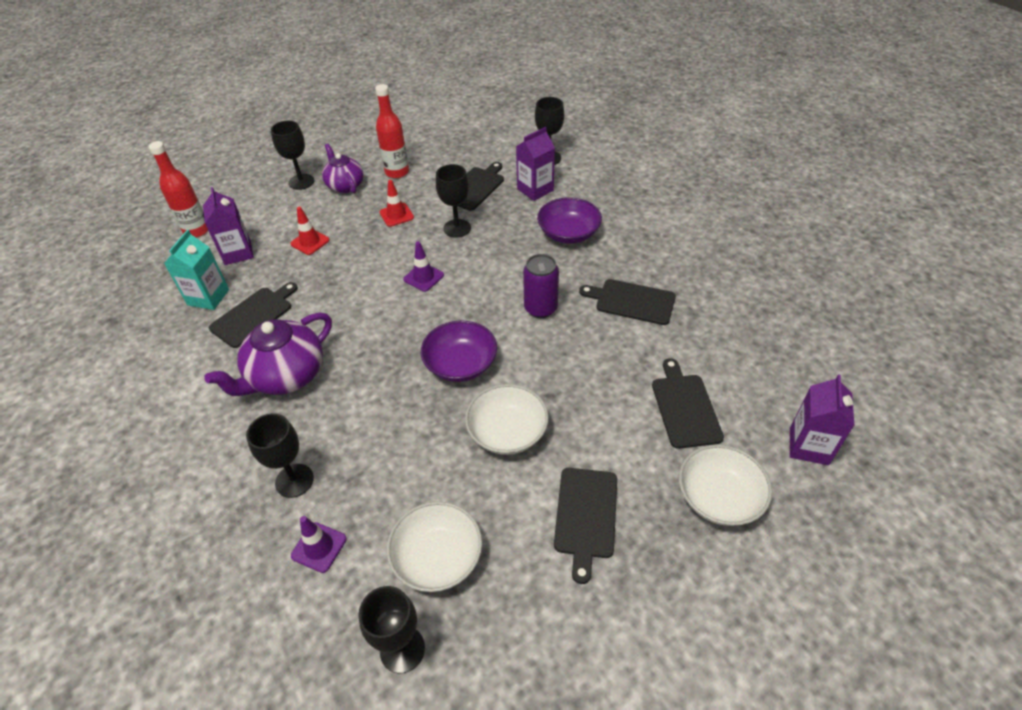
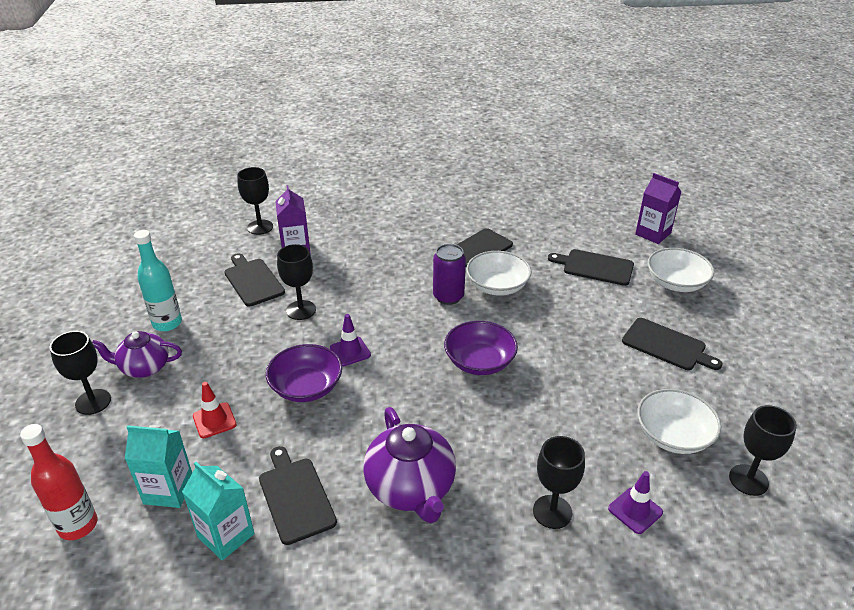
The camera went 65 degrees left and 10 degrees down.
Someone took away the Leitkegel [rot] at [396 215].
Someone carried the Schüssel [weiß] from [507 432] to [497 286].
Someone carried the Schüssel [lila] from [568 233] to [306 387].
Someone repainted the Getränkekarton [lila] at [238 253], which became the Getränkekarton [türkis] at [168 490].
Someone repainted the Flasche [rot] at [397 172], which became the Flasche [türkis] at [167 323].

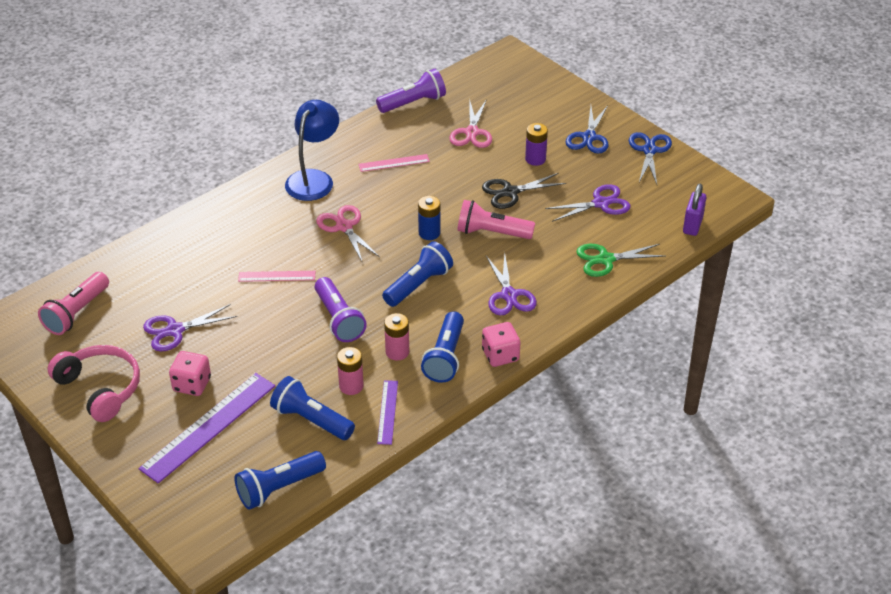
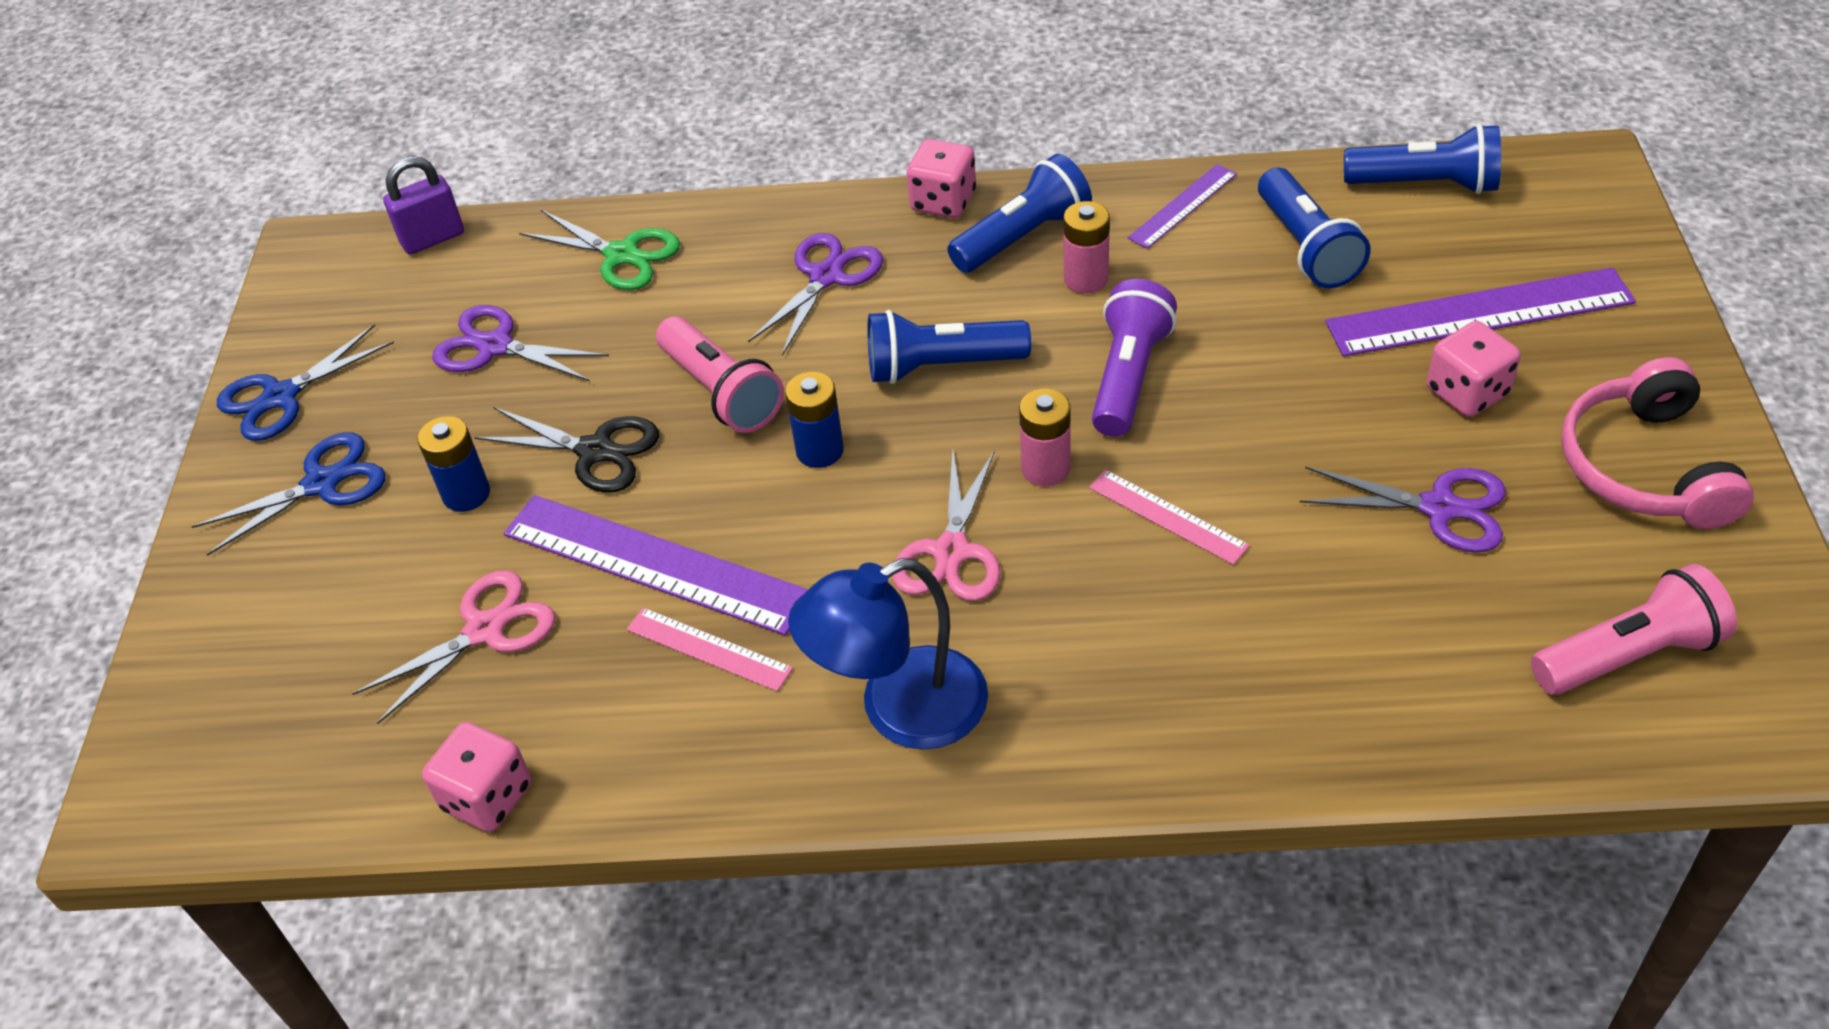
The camera went 135 degrees left and 5 degrees up.
Someone put down the Lineal [lila] at [655 563].
Someone carried the Batterie [rosa] from [351 386] to [1045 468].
Someone swapped the Taschenlampe [lila] at [413 103] for the Spielwürfel [rosa] at [487 797].
Someone repainted the Batterie [lila] at [535 159], which became the Batterie [blau] at [466 494].

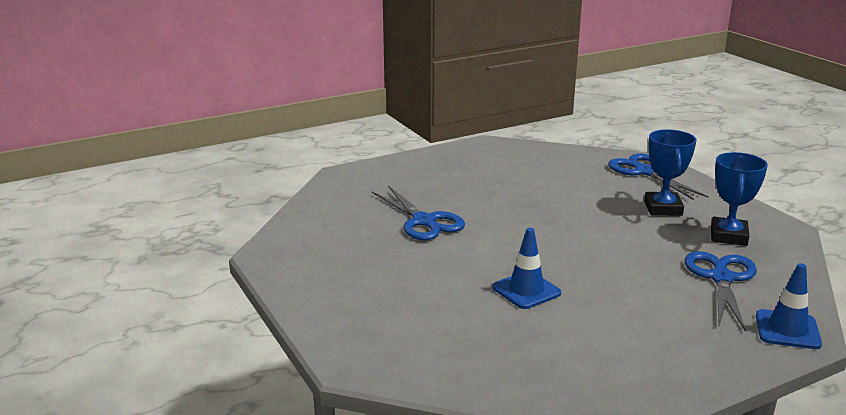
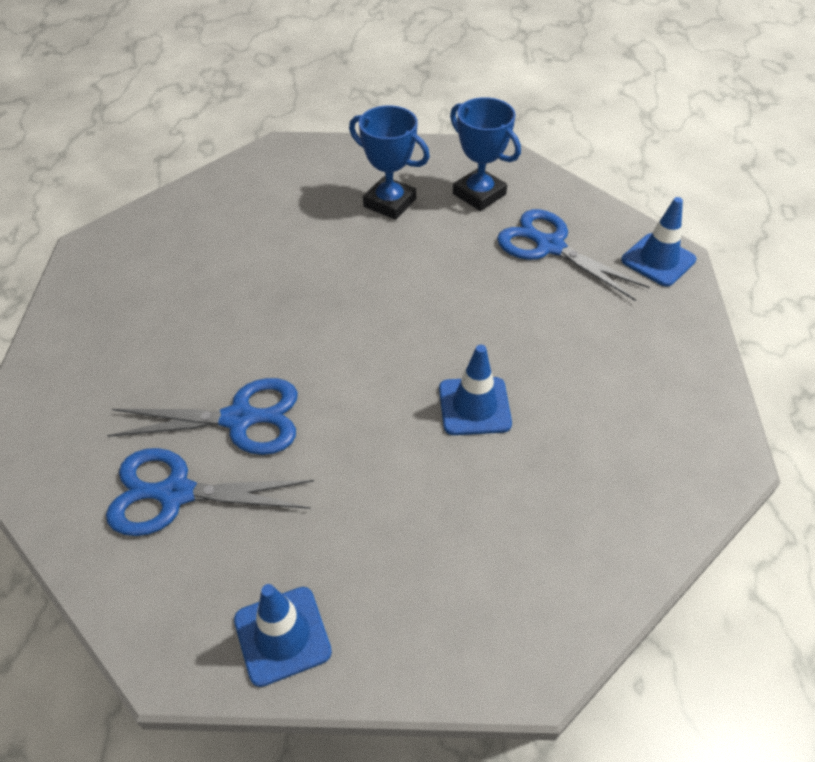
The camera went 60 degrees left and 25 degrees up.
Someone put down the Leitkegel [blau] at [282 635].
Someone carried the Schere [blau] from [645 172] to [175 493].

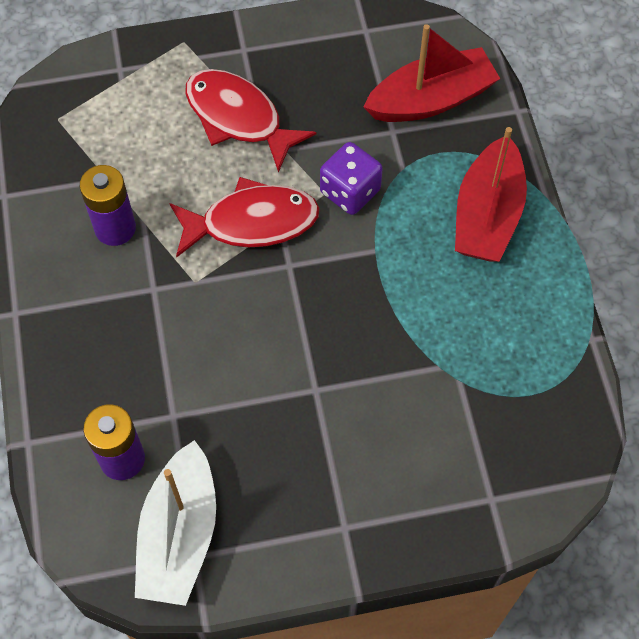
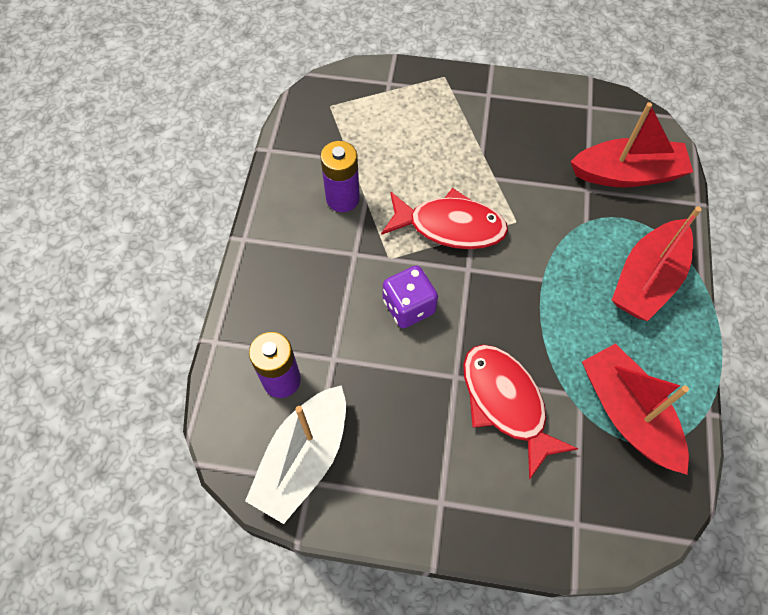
The camera went 20 degrees right and 0 degrees up.
Someone put down the Boot [rot] at [627 413].
Someone carried the Fisch [rot] from [239 118] to [506 403].
Someone carried the Spielwürfel [lila] from [350 191] to [409 306].

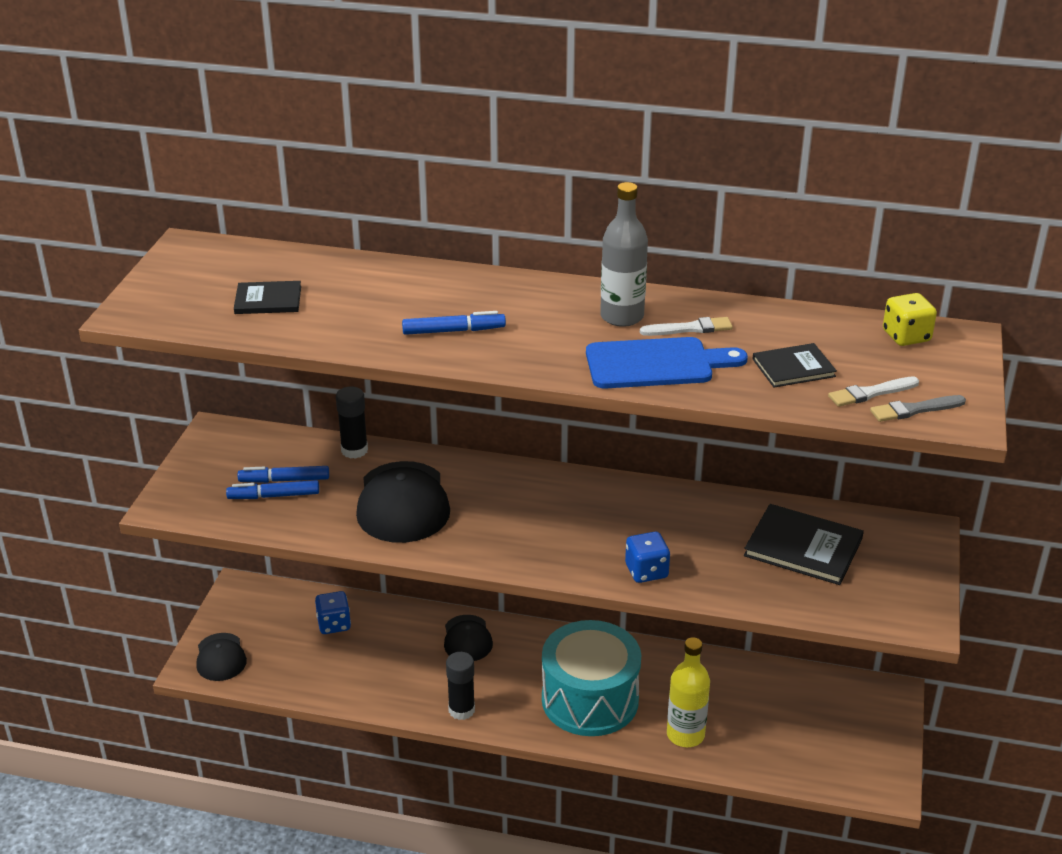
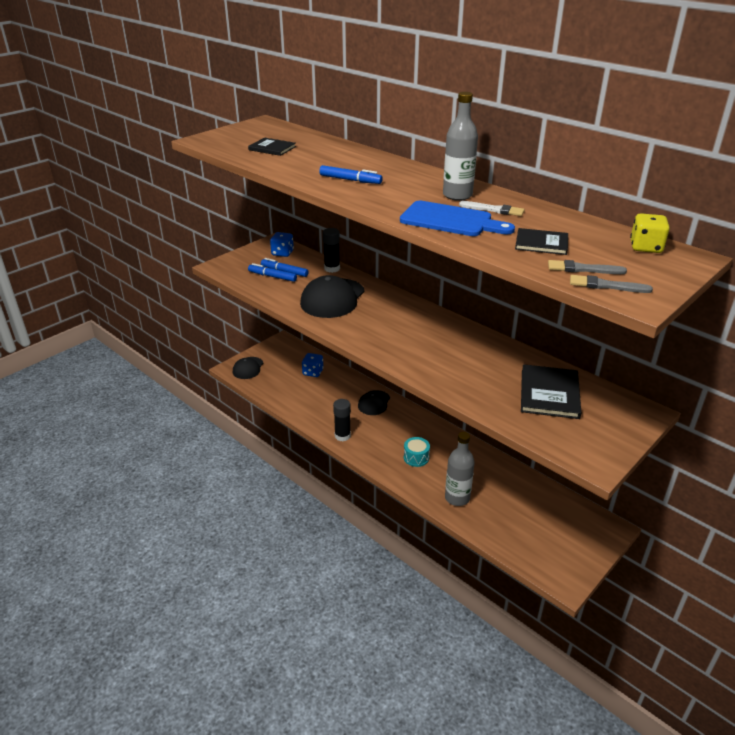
The camera went 30 degrees right and 0 degrees up.
Someone carried the Spielwürfel [blau] from [646 571] to [282 253].
Someone repainted the Flasche [gelb] at [685 735], which became the Flasche [grau] at [457 498].
Someone repainted the Pinsel [weiß] at [871 393], which became the Pinsel [grau] at [583 269].
Someone rotated the Buch [schwarz] at [803 547] by 45 degrees clockwise.
Someone scaled the Trommel [türkis] at [590 699] by 0.42.

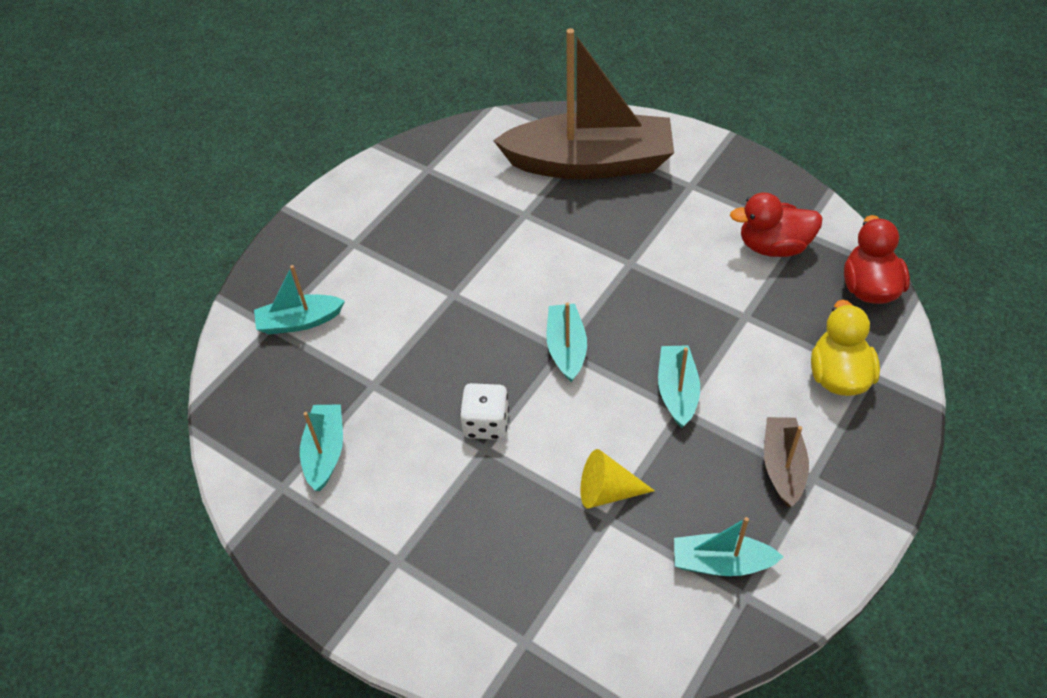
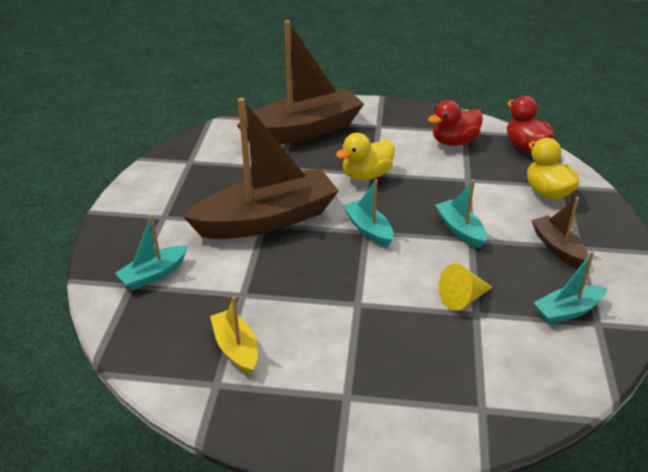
The camera went 30 degrees left and 15 degrees down.
Someone took away the Spielwürfel [weiß] at [486 423].
Someone put down the Boot [braun] at [267 219].
Someone put down the Ente [gelb] at [366 175].
Someone repainted the Boot [türkis] at [325 452], which became the Boot [gelb] at [236 348].

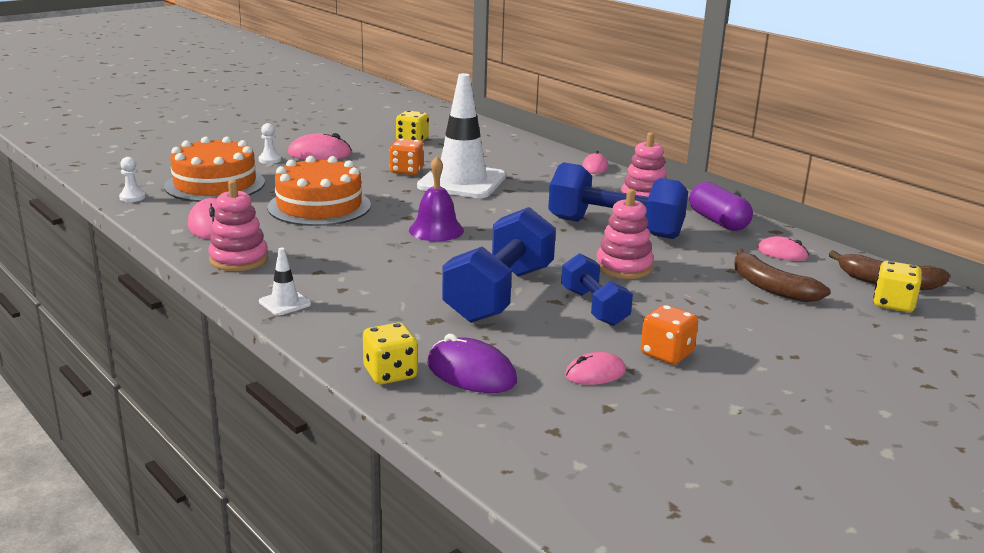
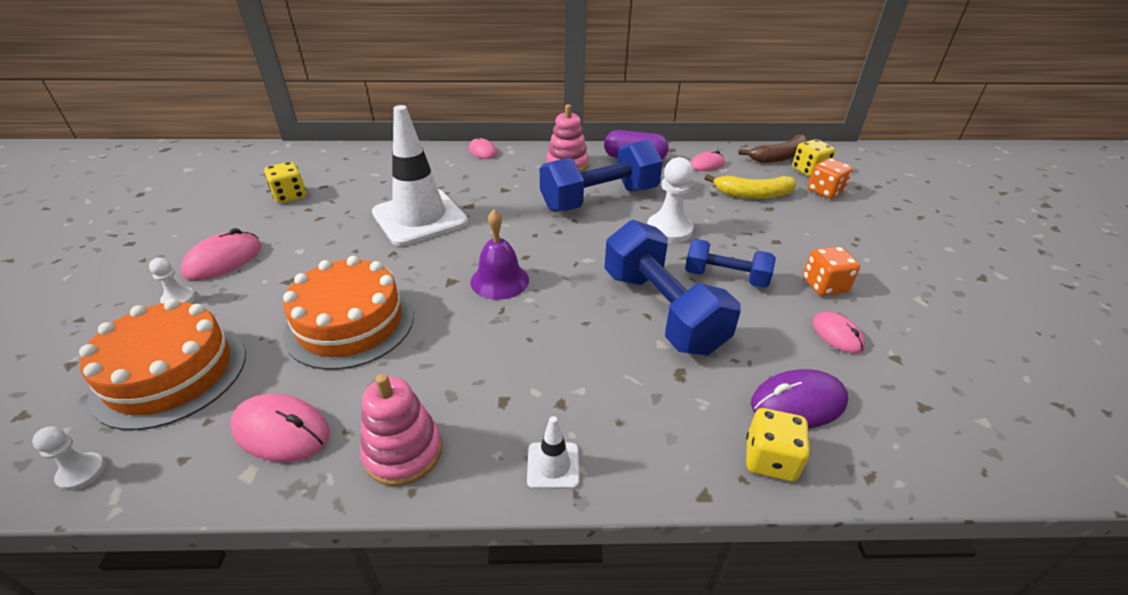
The camera went 50 degrees left and 15 degrees up.
Someone carried the Spielwürfel [orange] from [407 171] to [825 191].
Someone swapped the Stapelspielzeug [rosa] at [623 267] for the Bauer [weiß] at [669 230].
Someone repainted the Banane [braun] at [771 287], which became the Banane [gelb] at [753 194].
Someone rotated the Computermaus [rosa] at [595 373] by 45 degrees counterclockwise.

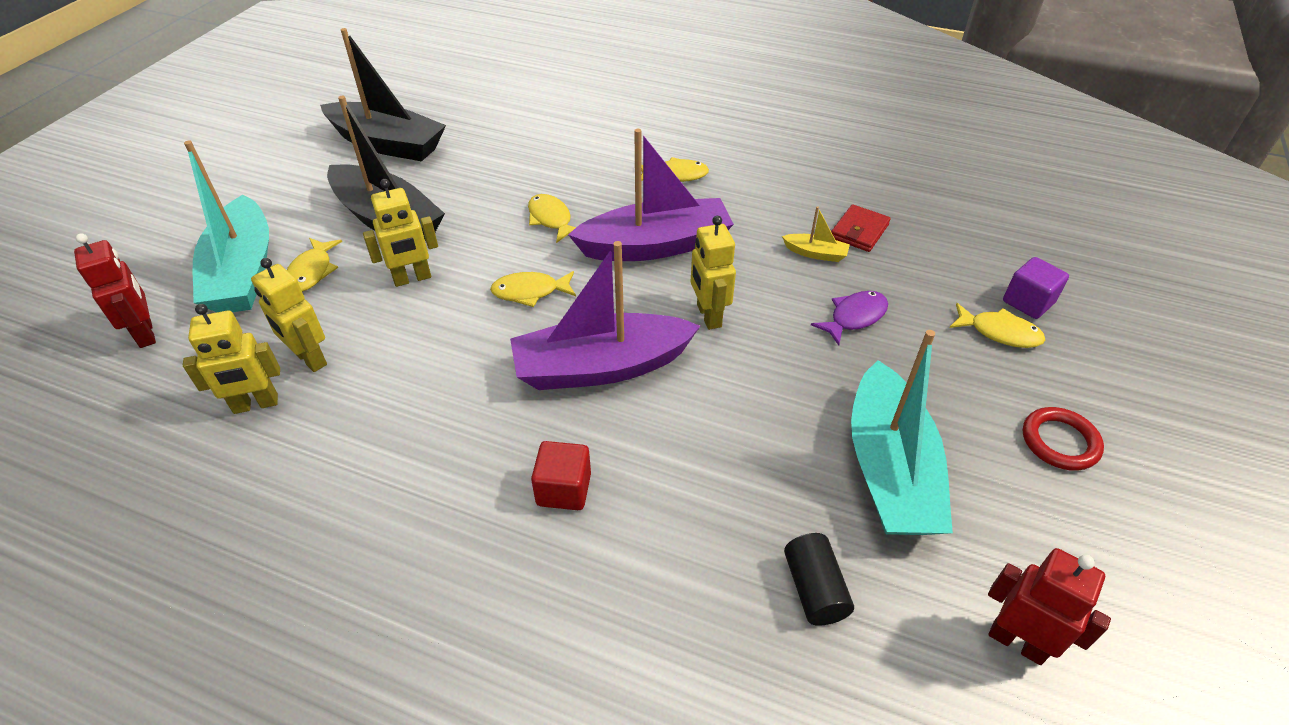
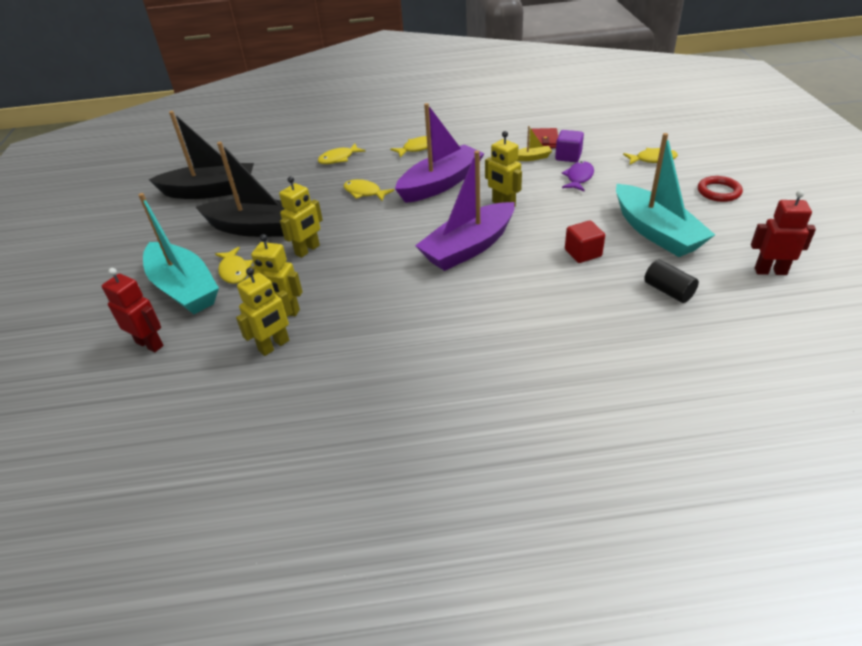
The camera went 25 degrees left and 5 degrees down.
Someone carried the Fisch [gelb] from [530 292] to [339 158].
Someone carried the Kubus [rot] from [564 489] to [583 253].
Someone carried the Kubus [lila] from [1028 302] to [568 156].

